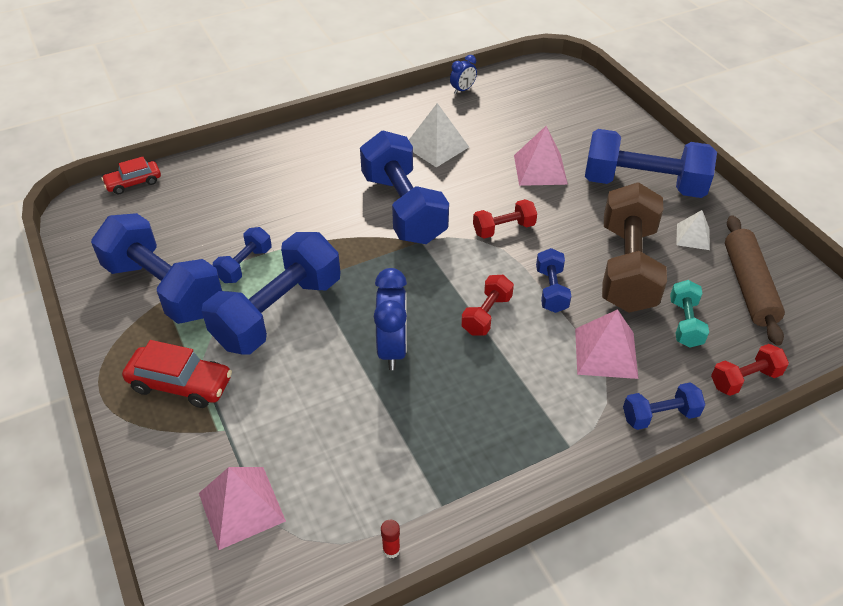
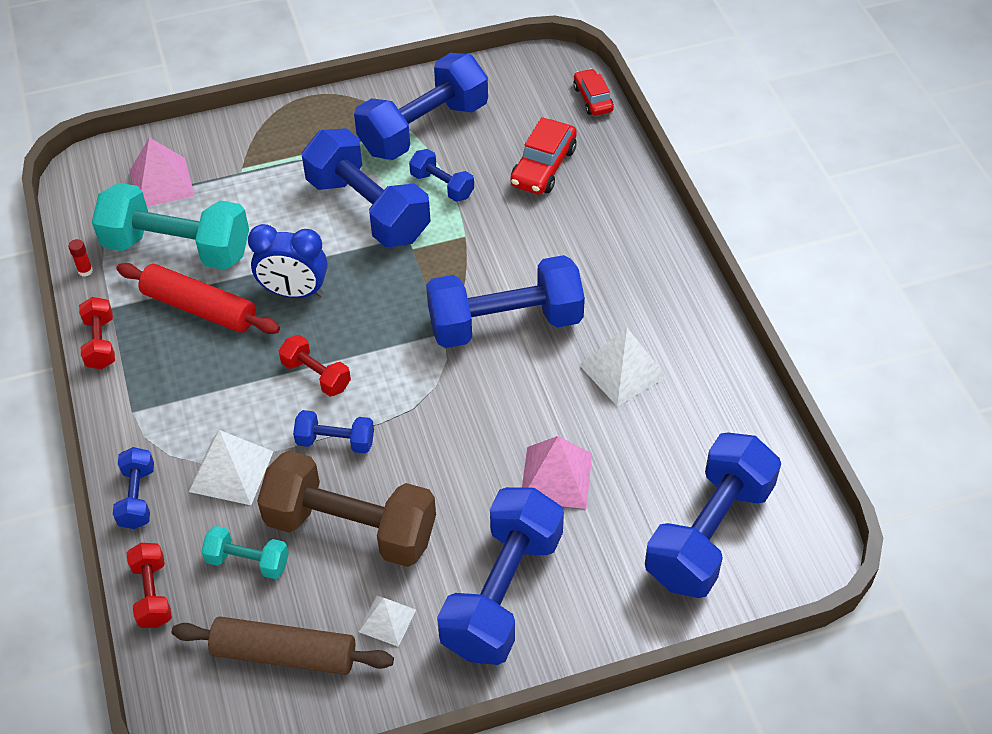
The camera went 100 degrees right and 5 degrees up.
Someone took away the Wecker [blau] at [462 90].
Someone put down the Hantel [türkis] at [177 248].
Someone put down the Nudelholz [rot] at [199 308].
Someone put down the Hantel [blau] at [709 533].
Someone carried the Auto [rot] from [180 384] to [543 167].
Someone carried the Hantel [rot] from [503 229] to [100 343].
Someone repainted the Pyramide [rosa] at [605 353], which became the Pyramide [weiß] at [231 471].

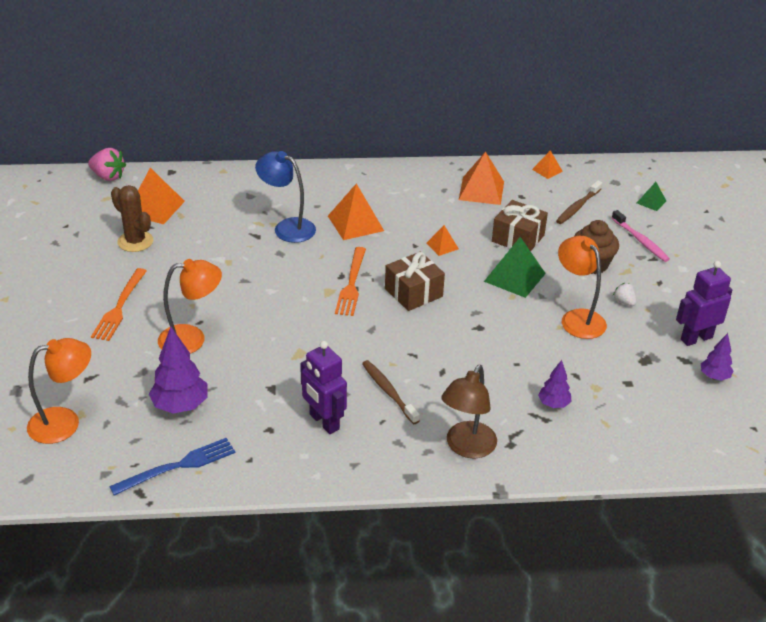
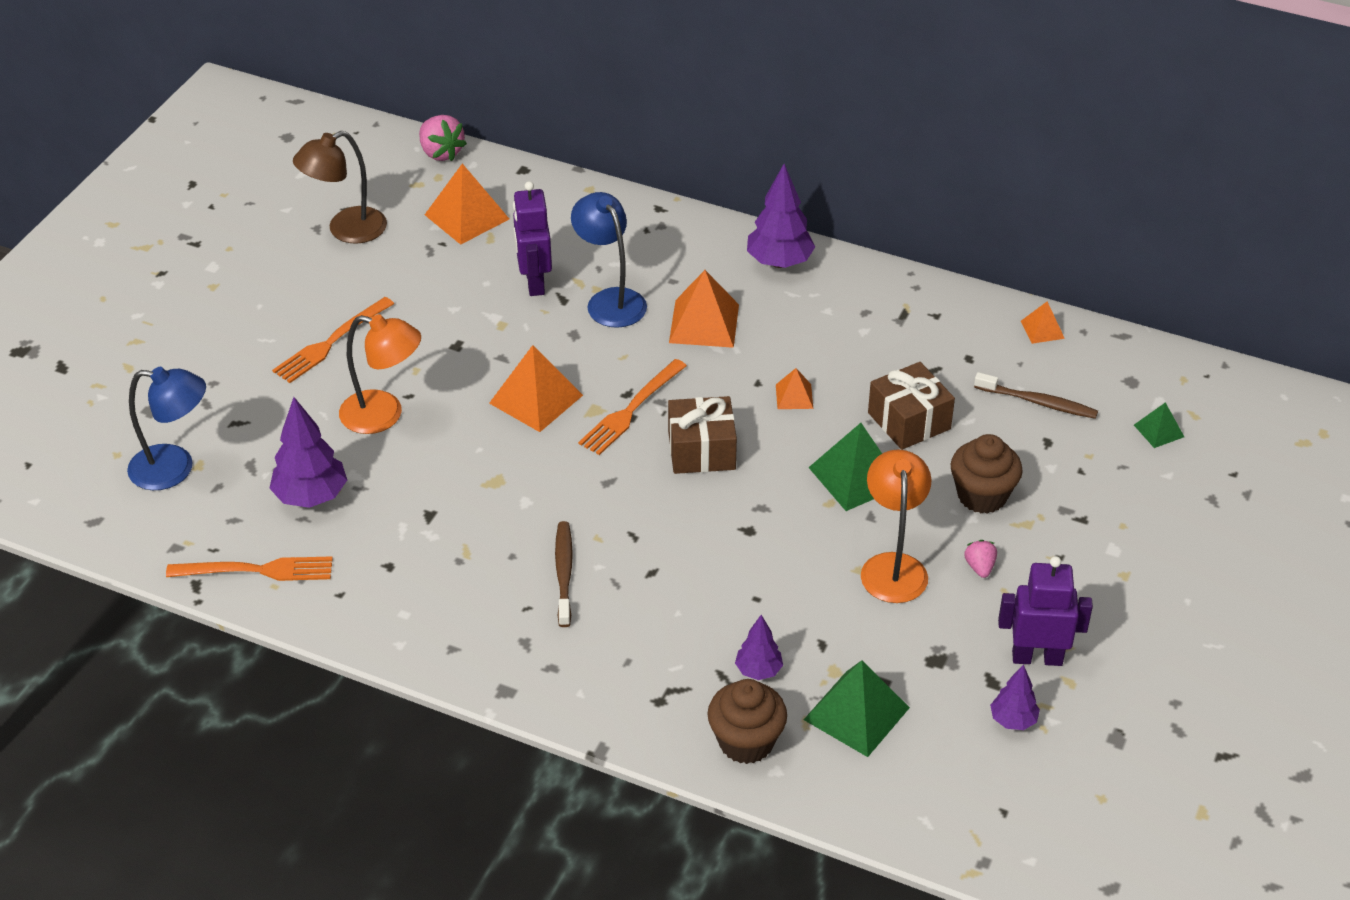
The camera went 30 degrees right and 5 degrees up.
Someone took away the Kaktus [braun] at [135 241].
Someone took away the Zahnbürste [rosa] at [640 241].
Someone put down the Muffin [braun] at [746 742].
Someone put down the Baum [lila] at [779 262].
Someone put down the Pyramide [grün] at [856 713].
Someone carried the Roboter [lila] from [324 422] to [534 282].
Someone carried the Lampe [braun] from [466 447] to [346 230].
Someone carried the Pyramide [orange] from [481 190] to [536 399].
Someone repainted the Lampe [orange] at [65 422], which became the Lampe [blau] at [175 469].
Someone repainted the Gabel [blau] at [178 466], which became the Gabel [orange] at [257 570].
Someone repainted the Erdbeere [weiß] at [624 302], which became the Erdbeere [rosa] at [980 567].
Someone rotated the Zahnbürste [braun] at [577 207] by 135 degrees counterclockwise.

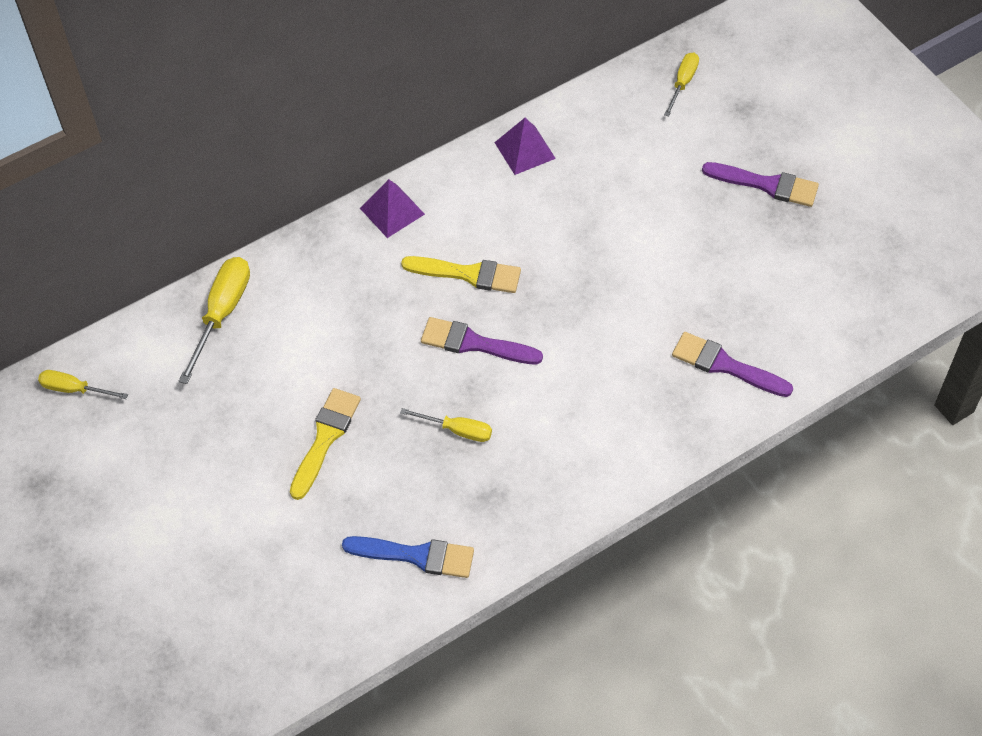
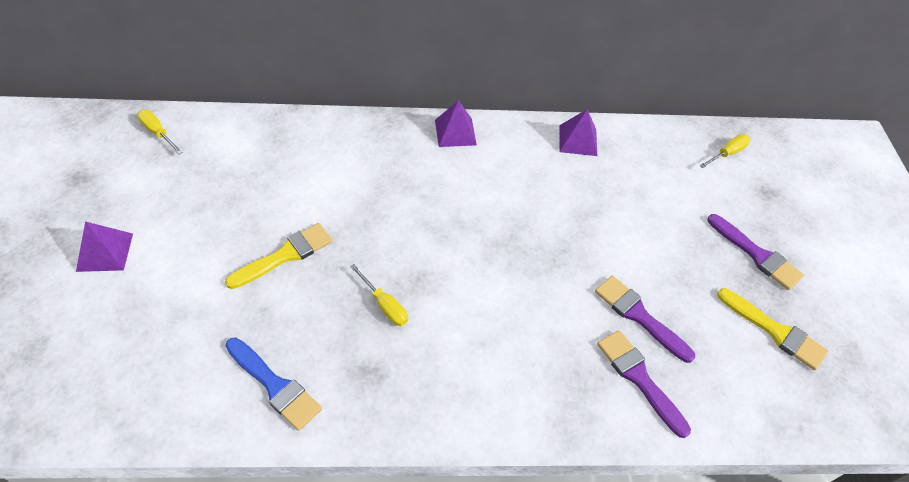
The camera went 25 degrees right and 5 degrees down.
Someone took away the Schraubenzieher [gelb] at [222 314].
Someone put down the Pyramide [lila] at [105 252].
Someone carried the Pinsel [gelb] from [468 274] to [775 331].
Someone carried the Pinsel [lila] from [474 343] to [639 316].

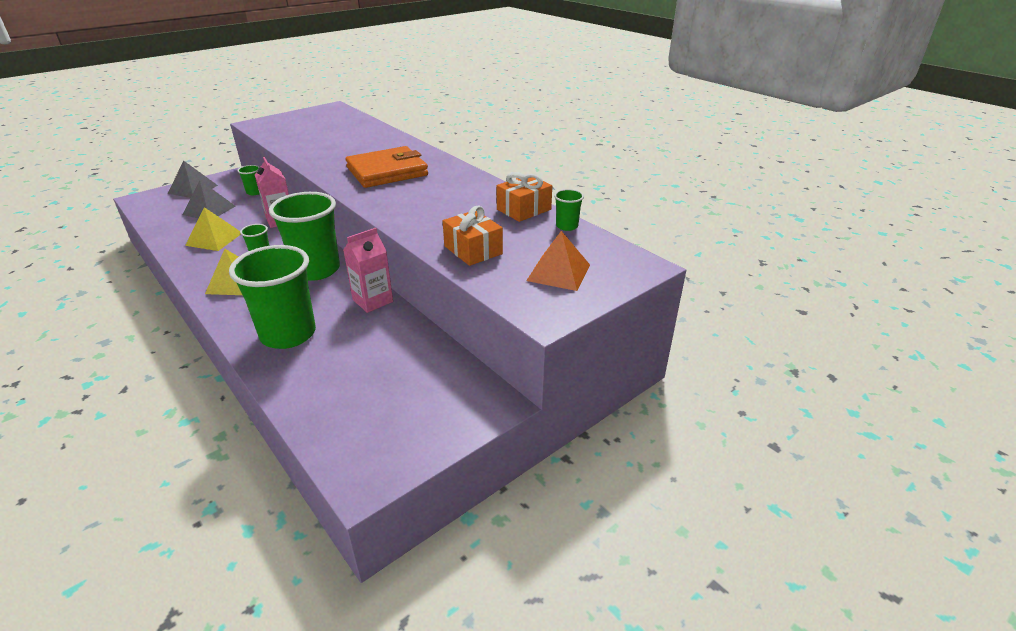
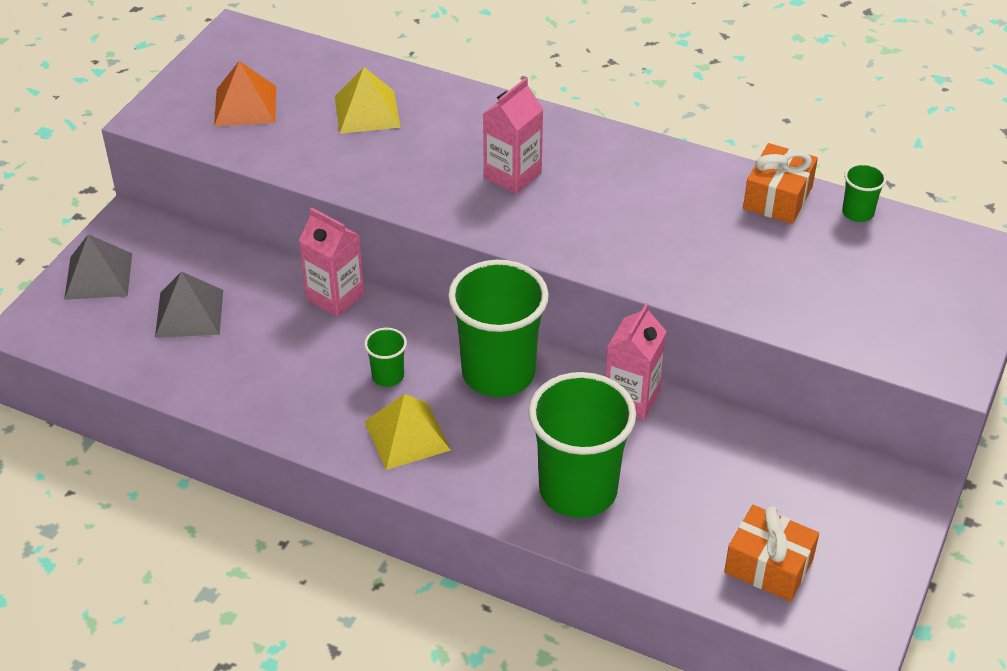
The camera went 25 degrees left and 10 degrees up.
Someone took away the Becher [grün] at [255 192].
Someone carried the Pyramide [gelb] from [214 239] to [367 111].
Someone carried the Geschenk [orange] from [473 250] to [768 565].
Someone carried the Pyramide [orange] from [558 272] to [245 105].
Someone swapped the Geldbörse [orange] at [387 171] for the Getränkekarton [rosa] at [512 175].

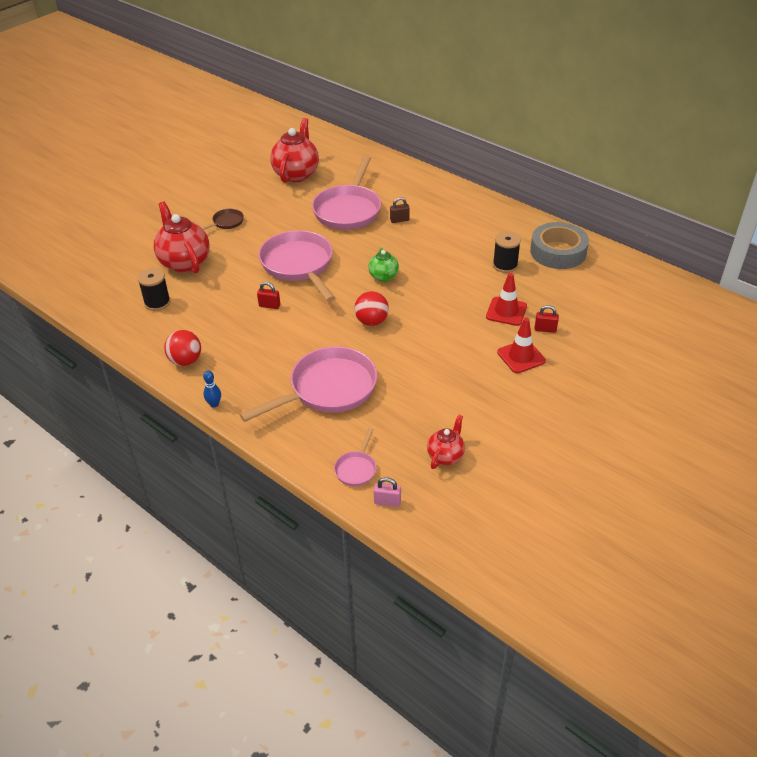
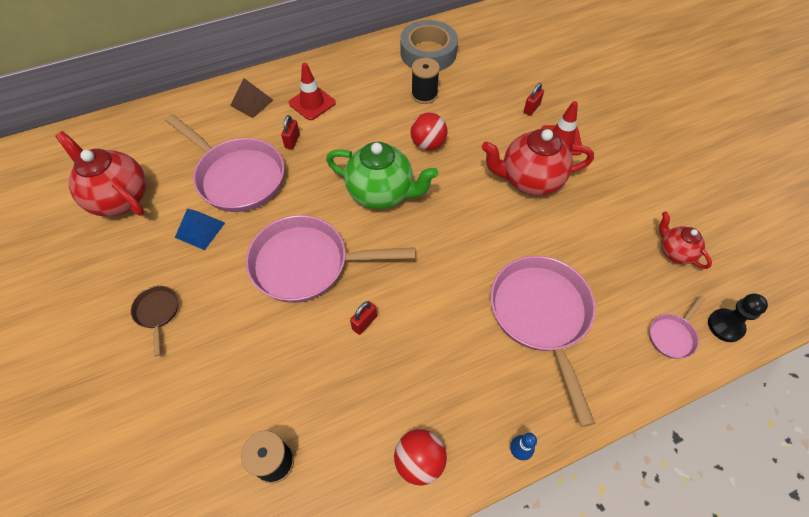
The camera went 65 degrees left and 15 degrees up.
Someone put down the Pyramide [blau] at [200 230].
Someone put down the Pyramide [braun] at [251 102].
Someone carried the Teekanne [rot] from [184 262] to [530 180].
Someone carried the Ball [rot] from [371 321] to [428 144].
Someone carried the Leitkegel [rot] from [506 311] to [312 103].
Someone swapped the Vorhängeschloss [rosa] at [387 502] for the Bauer [schwarz] at [725 326].
Someone repainted the Vorhängeschloss [braun] at [399 220], which became the Vorhängeschloss [rot] at [292 141].
Someone rotated the Pfanne [rosa] at [356 469] by 90 degrees clockwise.
Someone scaled the Teekanne [grün] at [383 277] by 1.83.

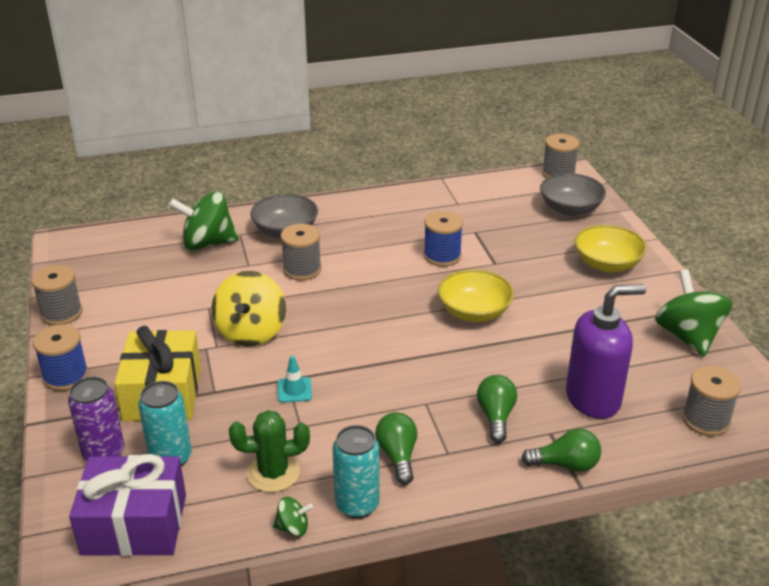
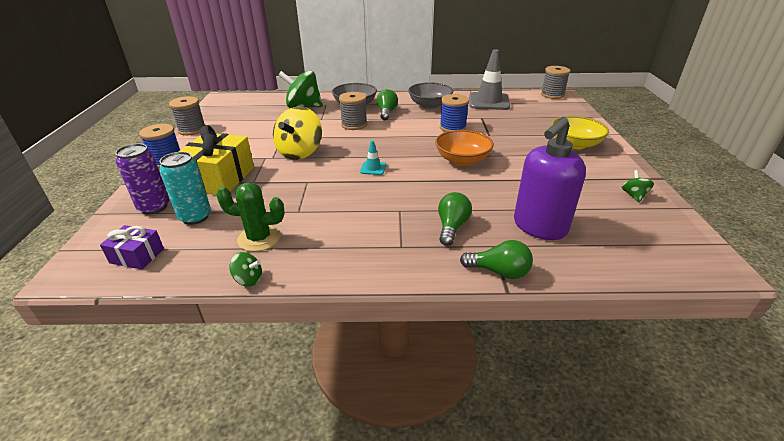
The camera went 15 degrees right and 0 degrees up.
Someone took away the Dose [türkis] at [357 504].
Someone took away the Garnrolle [grau] at [705 420].
Someone put down the Leitkegel [grau] at [489 102].
Someone carried the Leitkegel [türkis] from [294 390] to [373 168].
Someone carried the Glühbirne [grün] from [398 456] to [387 112].
Someone carried the Schüssel [grau] from [570 209] to [430 105].
Someone repainted the Schüssel [gelb] at [474 312], which became the Schüssel [orange] at [462 160].
Someone rotated the Seifenspender [lila] at [593 399] by 135 degrees clockwise.
Someone scaled the Geschenk [lila] at [134 524] by 0.53.
Someone scaled the Kreisel [grün] at [688 336] by 0.45.

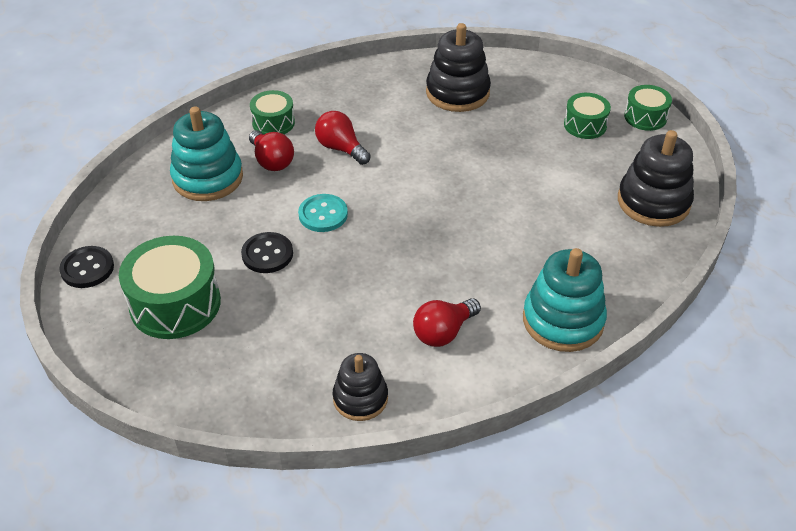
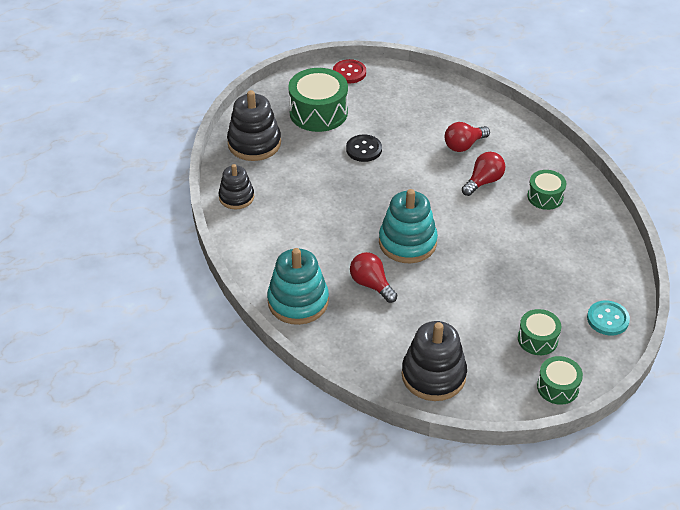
The camera went 90 degrees right and 0 degrees up.
Someone carried the Stapelspielzeug [türkis] from [208 178] to [407 242].
Someone carried the Trommel [grün] from [273 123] to [545 197].
Someone carried the Knopf [türkis] from [323 214] to [607 319].
Someone carried the Glühbirne [rot] from [443 332] to [371 284].
Someone carried the Stapelspielzeug [schwarz] from [457 93] to [254 143].
Someone repainted the Knopf [schwarz] at [87 268], which became the Knopf [rot] at [349 73].

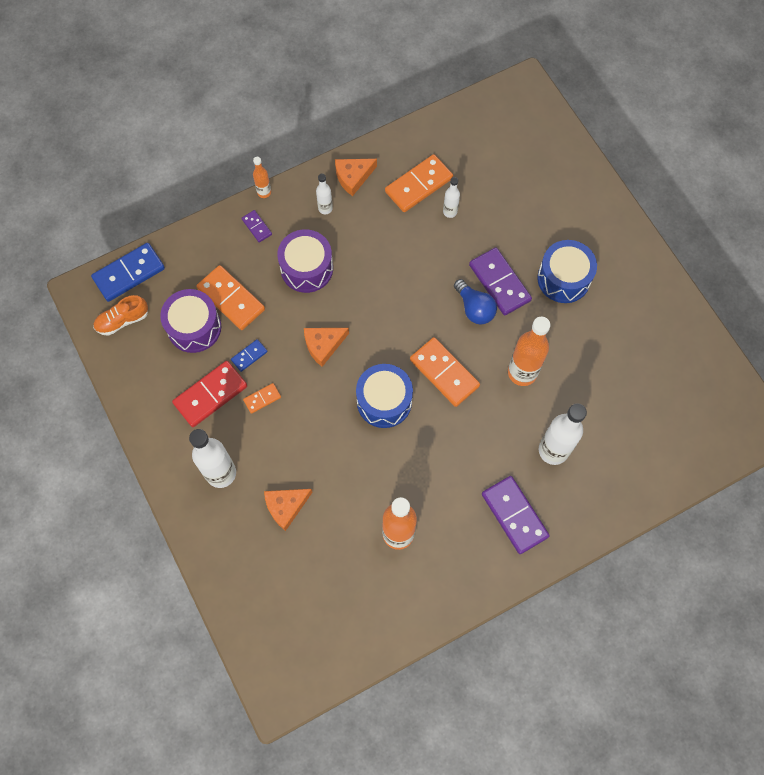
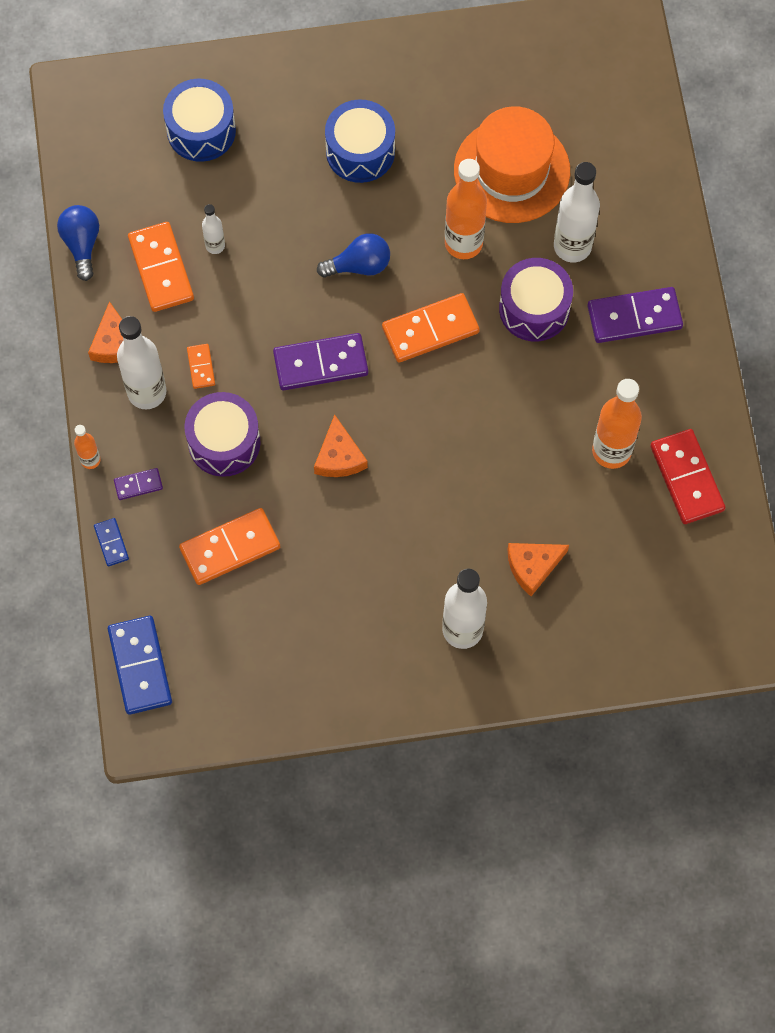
The camera went 70 degrees left and 0 degrees up.
Someone took away the Schuh [orange] at [122 320].
Someone put down the Glühbirne [blau] at [82 244].
Someone put down the Hut [orange] at [511 171].
Someone carried the Trommel [lila] from [194 327] to [534 308].
Someone carried the Dominostein [rot] from [210 395] to [686 478].
Someone carried the Dominostein [blau] from [249 356] to [111 543].
Someone carried the Dominostein [orange] from [262 399] to [201 367].
Someone carried the Trommel [blau] from [384 401] to [201 130].
Someone carried the Dominostein [lila] from [499 283] to [320 363].
Someone rotated the Käse [orange] at [286 507] by 75 degrees clockwise.
Someone scaled the Flasche [weiß] at [325 208] by 1.96.

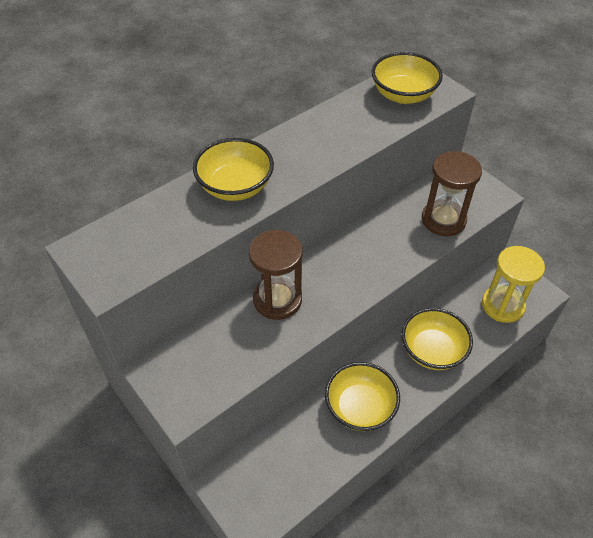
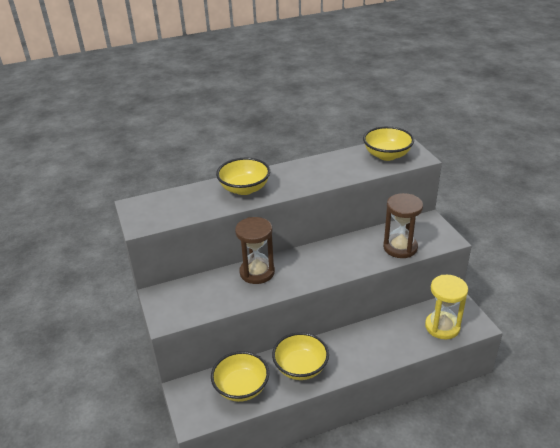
The camera went 20 degrees right and 15 degrees down.
Someone carried the Schüssel [gelb] from [432 351] to [241 388].

